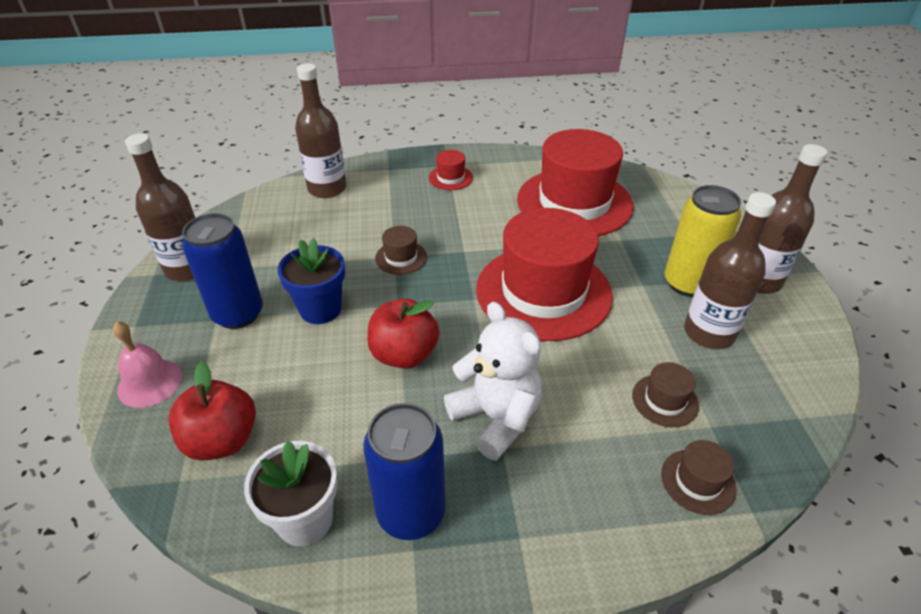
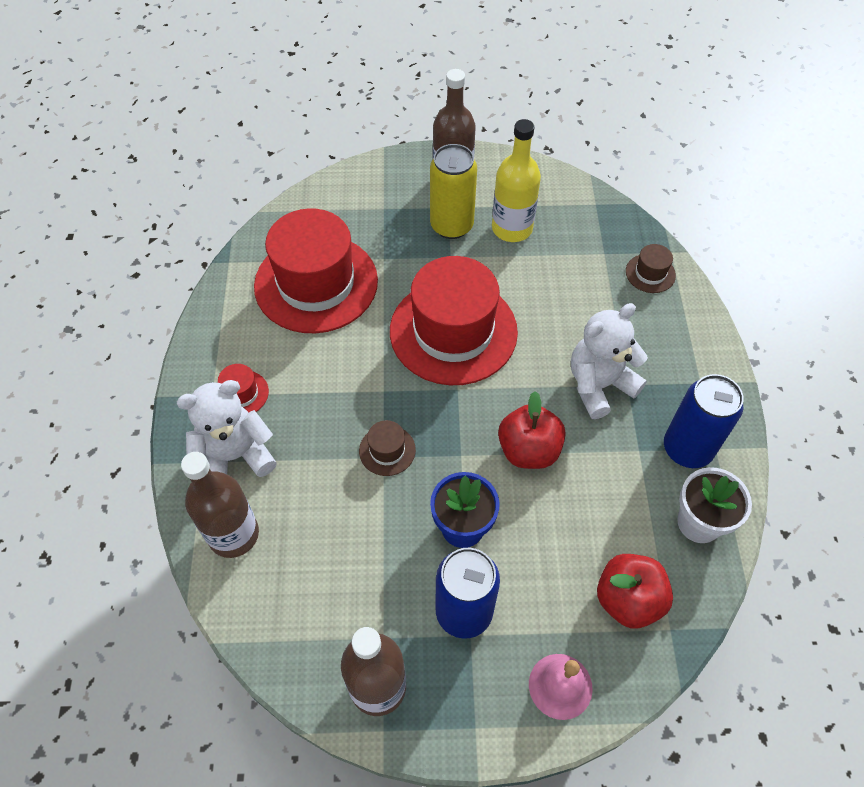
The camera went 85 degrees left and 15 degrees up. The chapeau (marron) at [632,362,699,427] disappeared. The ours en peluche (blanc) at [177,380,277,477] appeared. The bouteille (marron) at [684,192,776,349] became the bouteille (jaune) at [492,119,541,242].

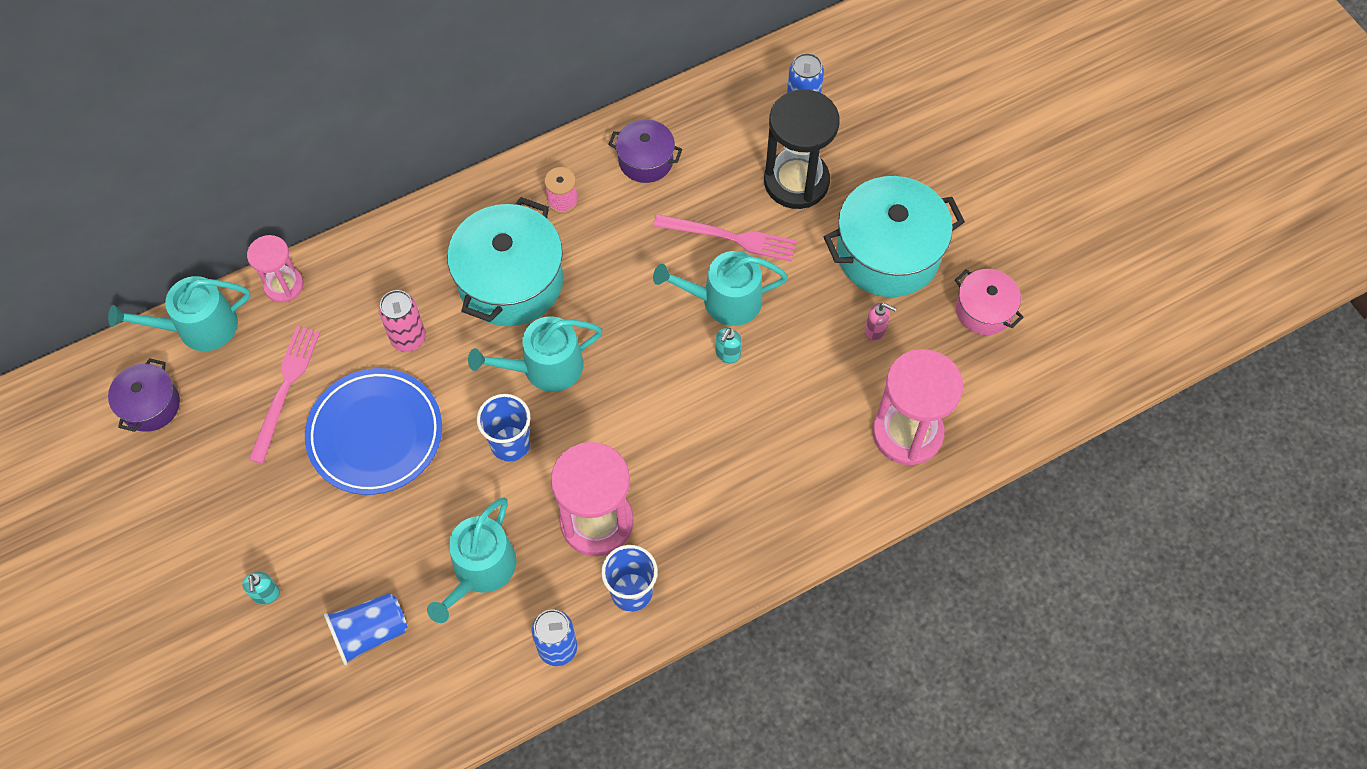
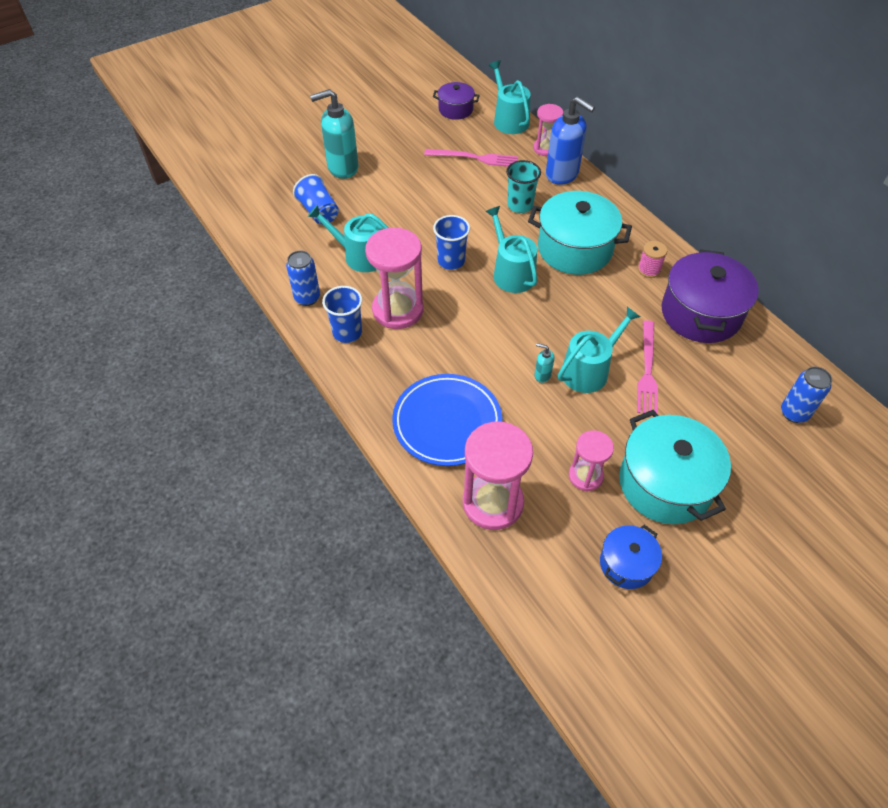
The camera went 85 degrees right and 10 degrees down. The sablier (noir) at [764,89,840,209] disappeared. The distributeur de savon (bleu) at [546,96,595,185] appeared. The assiette (bleu) moved from [305,368,442,495] to [392,374,502,466]. The canette (rose) at [379,290,426,352] was replaced by the gobelet (turquoise) at [506,160,541,213]. The distributeur de savon (rose) at [865,303,896,341] was replaced by the sablier (rose) at [569,430,614,491]. The marmite (rose) at [955,269,1024,335] became the marmite (bleu) at [600,525,662,589]. The arrosoir (turquoise) at [653,251,788,326] turned 60 degrees clockwise. The distributeur de savon (turquoise) at [242,572,280,604] changed to 2.32 times the size. The marmite (violet) at [608,119,682,183] changed to 1.84 times the size.

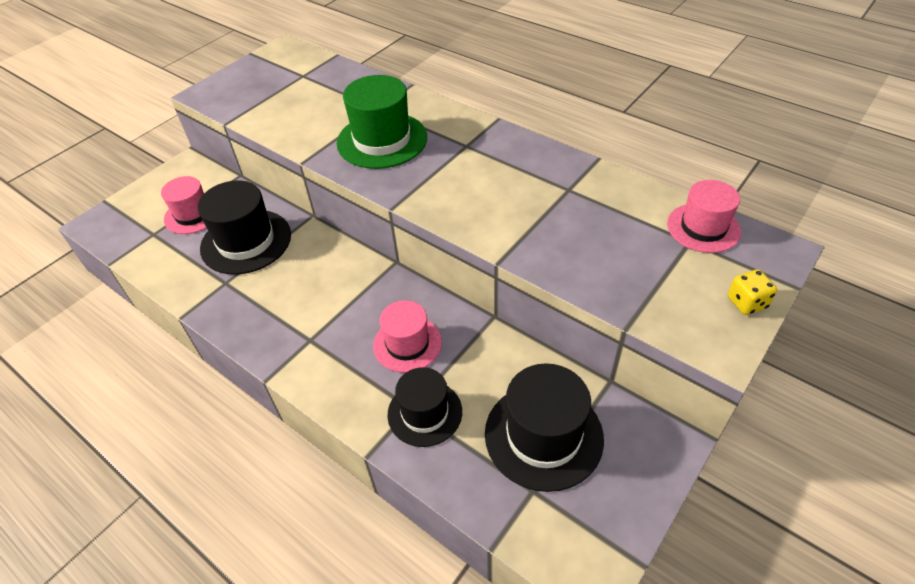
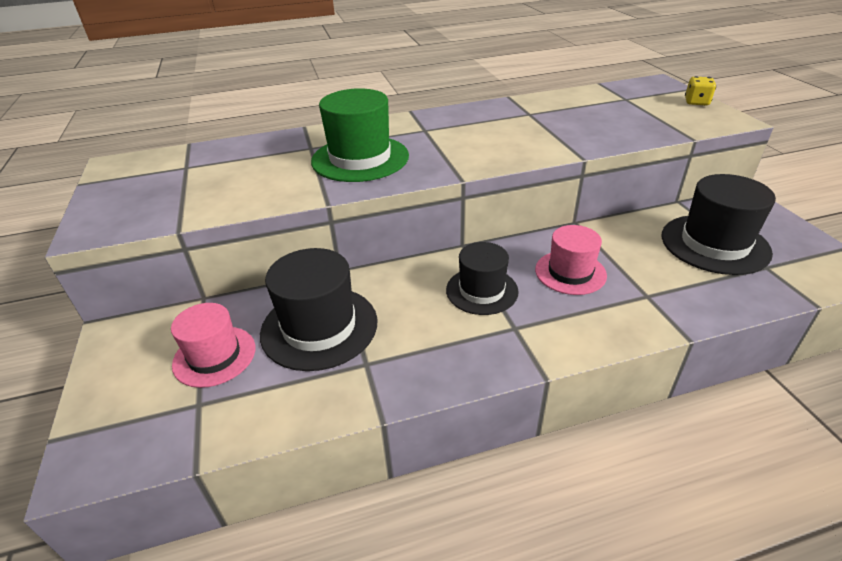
The camera went 55 degrees left and 10 degrees down. The chapeau (rose) at [667,180,741,253] disappeared. The chapeau (noir) moved from [387,367,462,447] to [446,242,519,315].

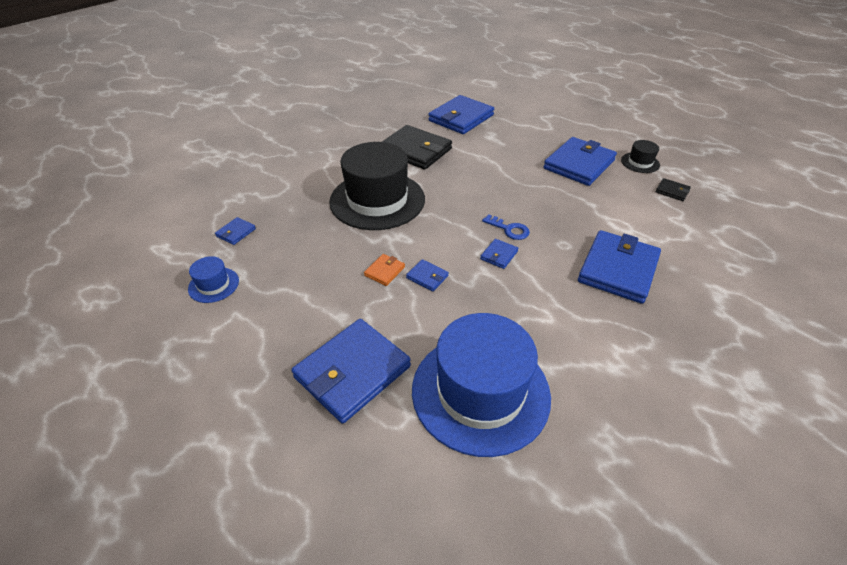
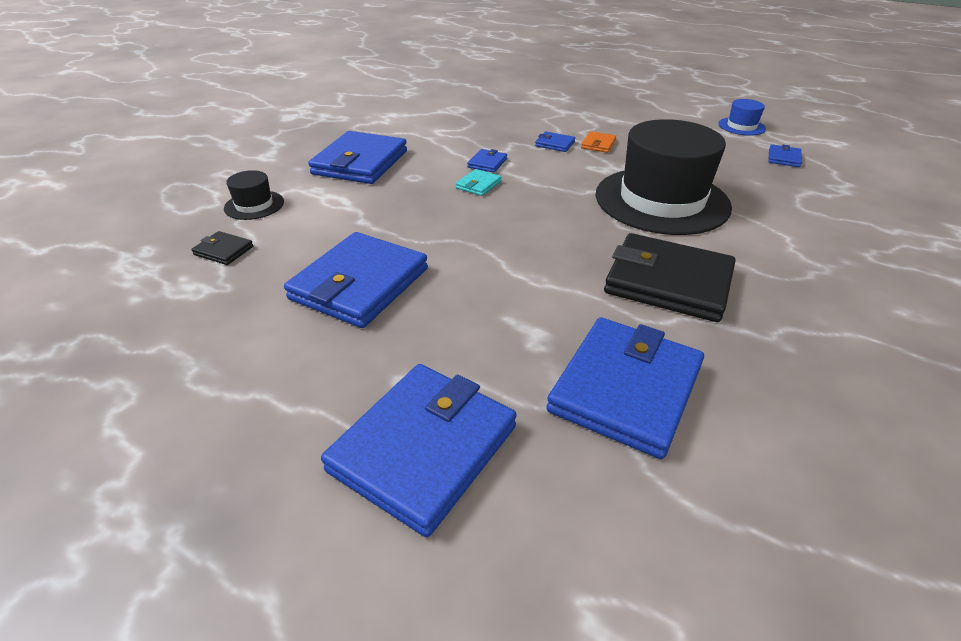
The camera went 170 degrees right and 5 degrees down. The chapeau (bleu) at [412,313,551,457] disappeared. The portefeuille (bleu) moved from [292,319,411,424] to [321,364,517,537]. The chapeau (noir) moved from [621,140,660,173] to [224,170,284,220]. The clé (bleu) at [482,214,530,240] was replaced by the portefeuille (turquoise) at [456,169,502,196].

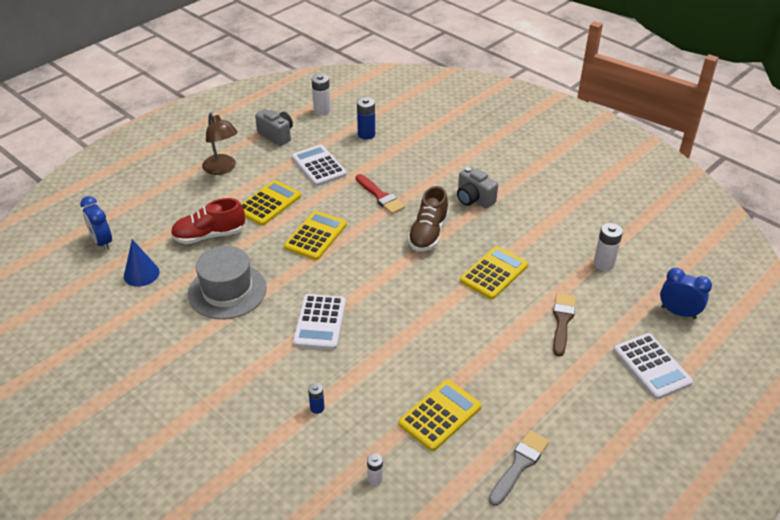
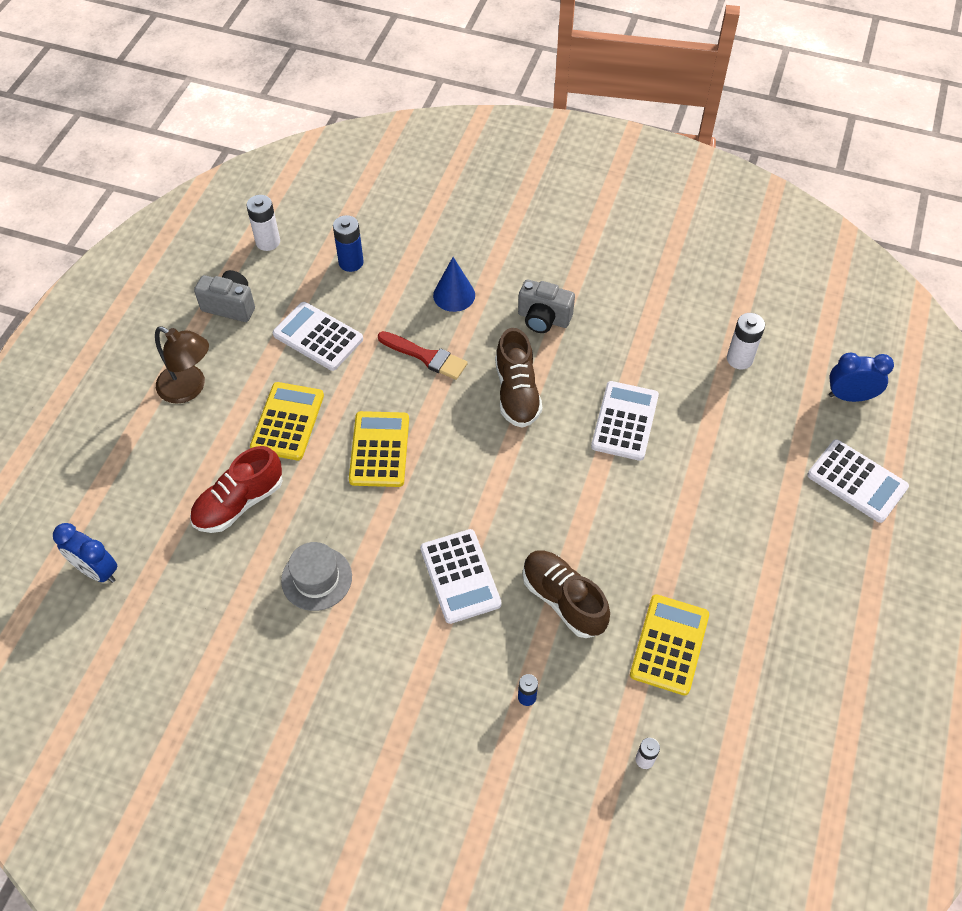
The camera went 25 degrees left and 15 degrees up. The pinceau (gris) at [489,430,549,506] disappeared. The pinceau (marron) at [553,293,576,357] disappeared. The chaussure (marron) at [523,550,610,638] appeared. The cône (bleu) moved from [124,239,160,287] to [433,257,475,312]. The calculatrice (jaune) at [460,246,528,299] became the calculatrice (blanc) at [591,381,659,461]. The chapeau (gris) at [188,246,267,319] changed to 0.66 times the size.

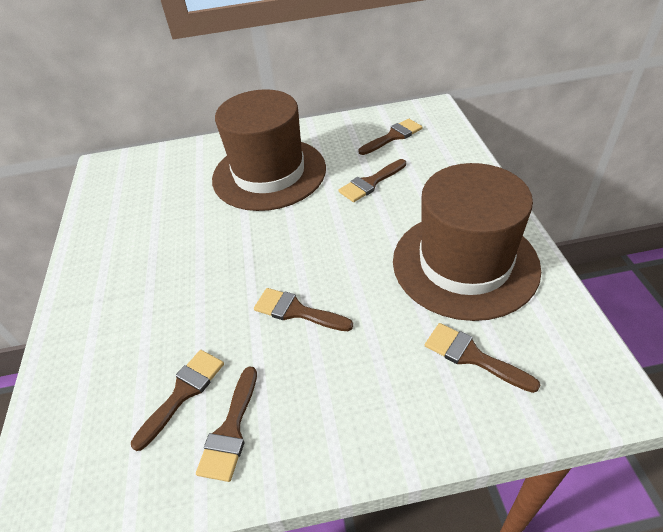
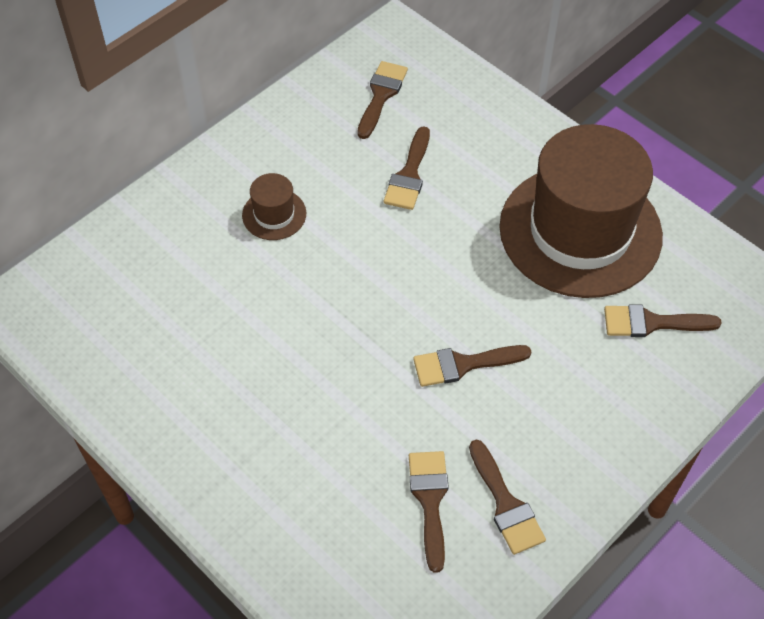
The camera went 40 degrees left and 10 degrees up. The chapeau (marron) at [212,89,326,211] changed to 0.40 times the size.

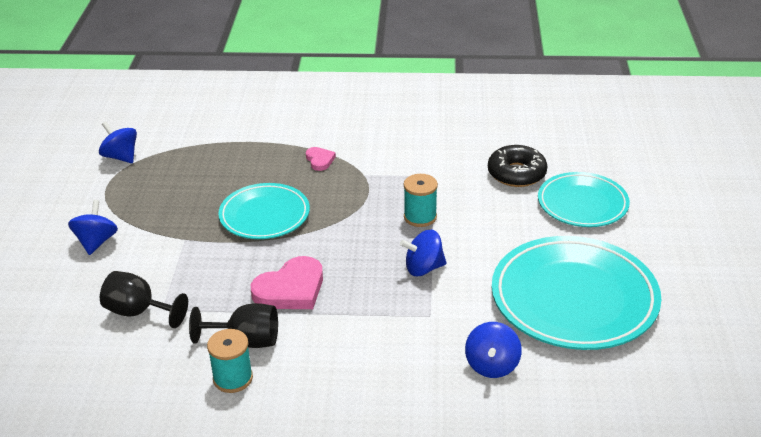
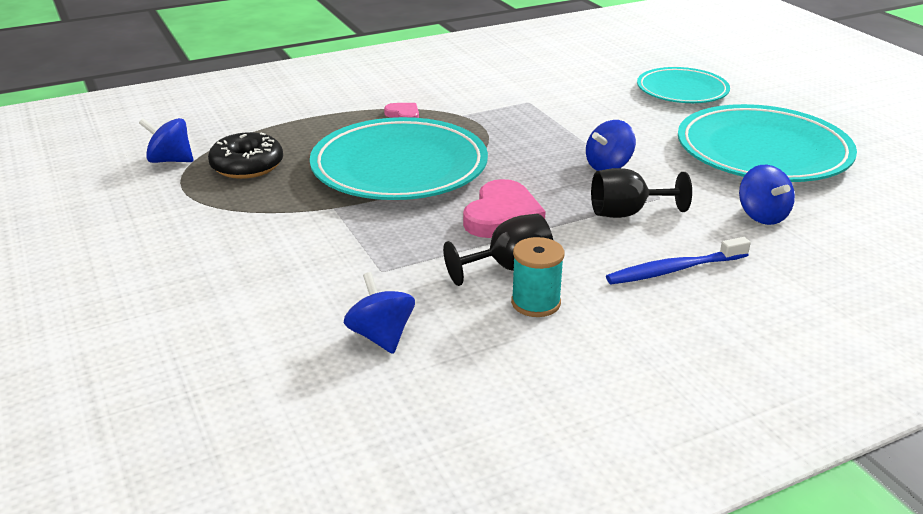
The camera went 30 degrees left and 5 degrees down. The bobine (turquoise) at [404,174,438,227] disappeared. The brosse à dents (bleu) at [606,237,751,284] appeared. The toupie (bleu) moved from [68,200,118,255] to [344,272,415,354]. The verre à pied (noir) moved from [100,271,188,328] to [591,168,692,218]. The beignet (noir) moved from [488,145,547,187] to [208,132,283,179]. The assiette (turquoise) at [218,183,310,239] changed to 1.64 times the size.

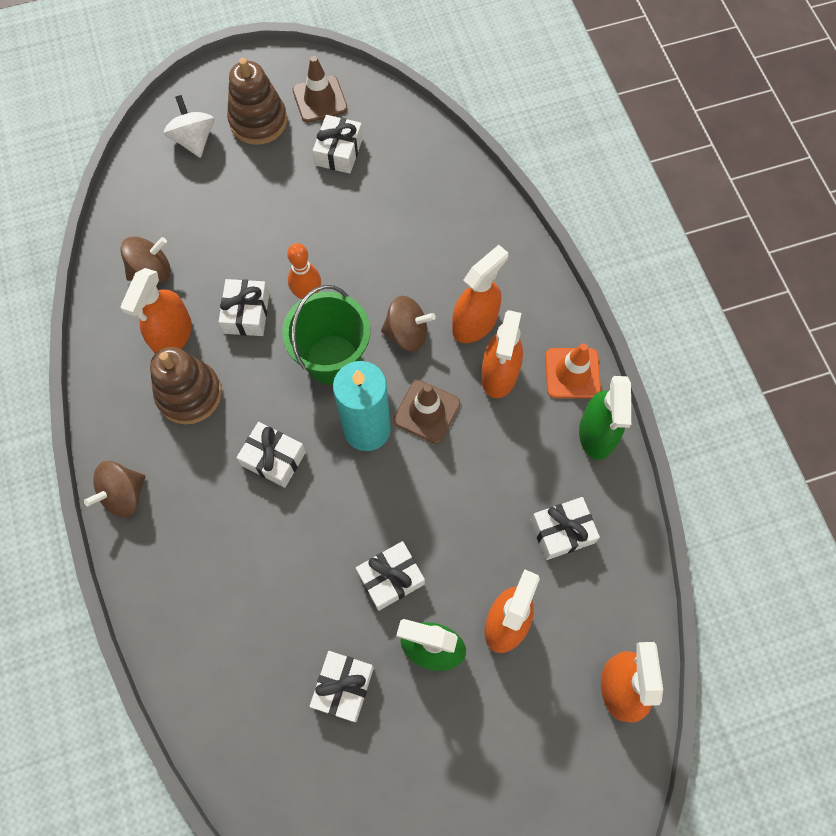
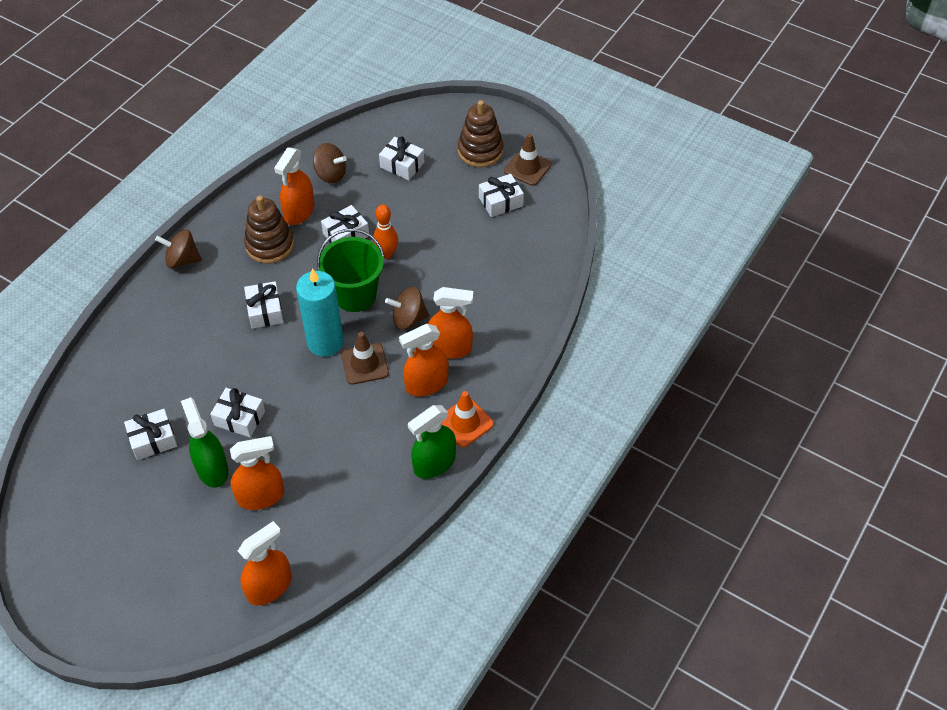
The camera went 50 degrees right and 15 degrees down. The toupie (blanc) at [164,95,214,158] disappeared. The cadeau (blanc) moved from [530,497,600,560] to [379,136,424,180]. The vaporisateur (orange) at [120,268,192,354] turned 45 degrees counterclockwise. The toupie (marron) at [381,296,436,352] turned 120 degrees clockwise.

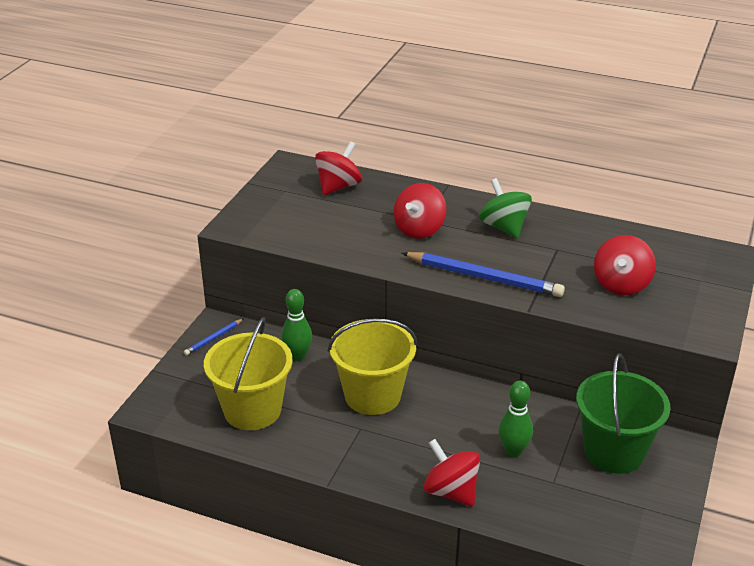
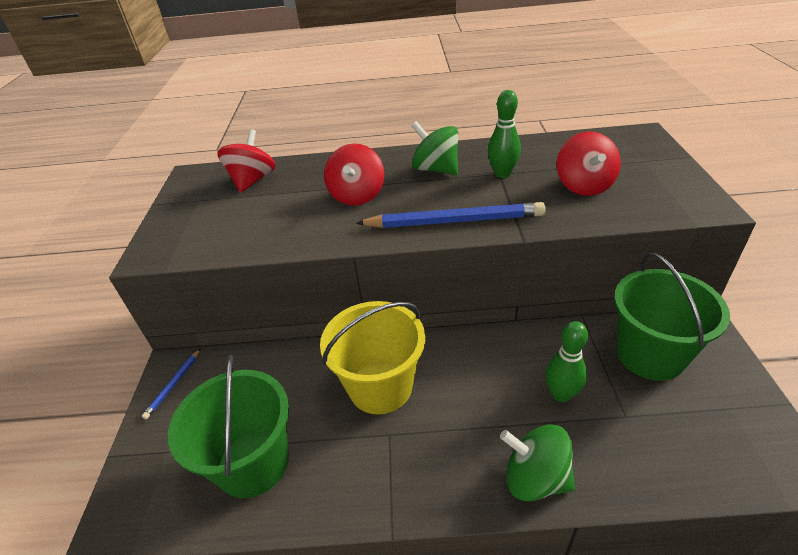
The camera went 20 degrees left and 5 degrees up. The quille (vert) moved from [281,289,312,361] to [488,90,521,178]. The seau (jaune) at [204,317,293,430] became the seau (vert) at [168,355,289,498]. The toupie (rouge) at [423,439,480,507] became the toupie (vert) at [500,424,575,501].

